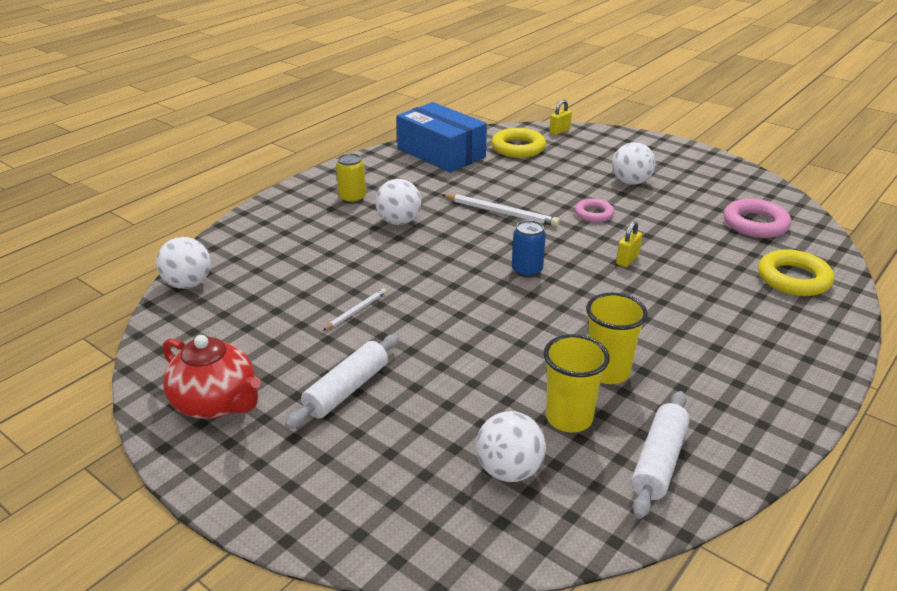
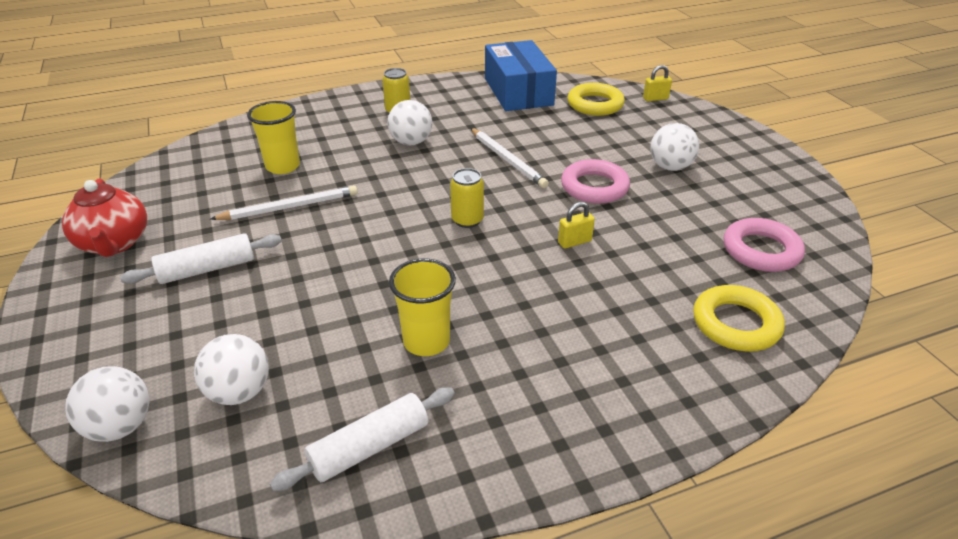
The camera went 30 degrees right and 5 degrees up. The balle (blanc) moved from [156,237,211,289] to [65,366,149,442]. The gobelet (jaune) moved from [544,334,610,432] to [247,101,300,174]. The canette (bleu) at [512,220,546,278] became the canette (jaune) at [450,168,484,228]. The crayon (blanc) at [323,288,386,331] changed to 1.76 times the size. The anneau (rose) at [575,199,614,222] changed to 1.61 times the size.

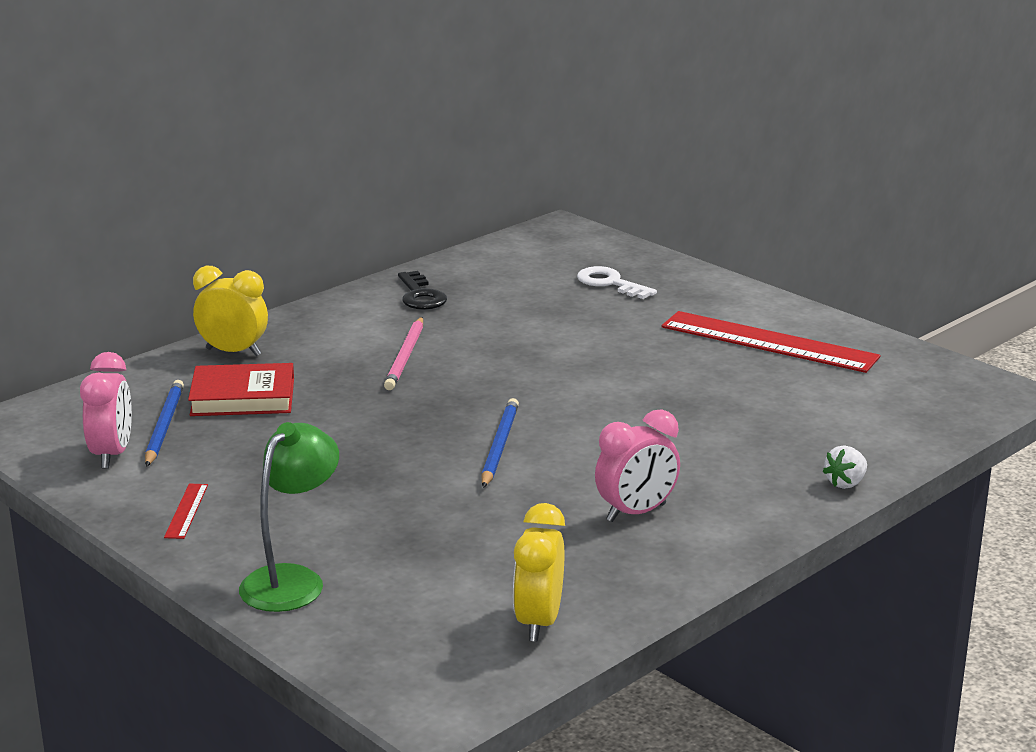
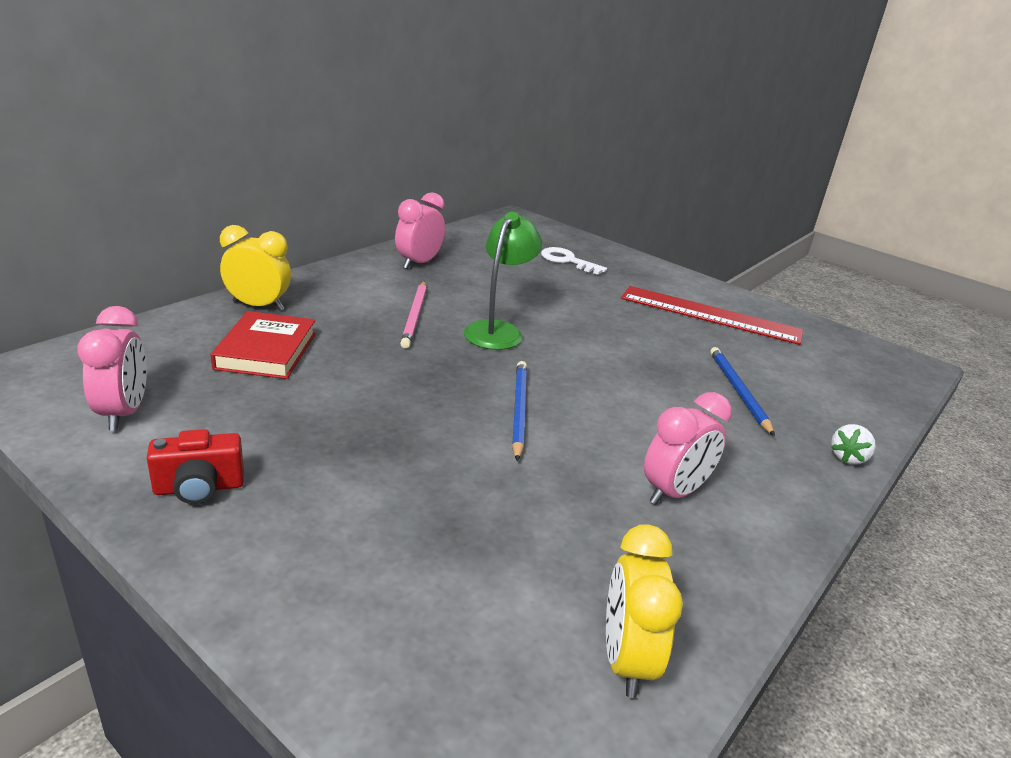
The camera went 10 degrees left and 5 degrees up. The crayon (bleu) moved from [145,380,184,467] to [710,347,775,436]. The lampe (vert) moved from [239,422,339,612] to [464,212,542,350]. The règle (rouge) at [164,484,208,539] was replaced by the appareil photo (rouge) at [147,429,244,504]. The clé (noir) at [398,271,447,310] was replaced by the réveil (rose) at [395,192,445,269]. The livre (rouge) at [188,363,294,416] turned 75 degrees counterclockwise.

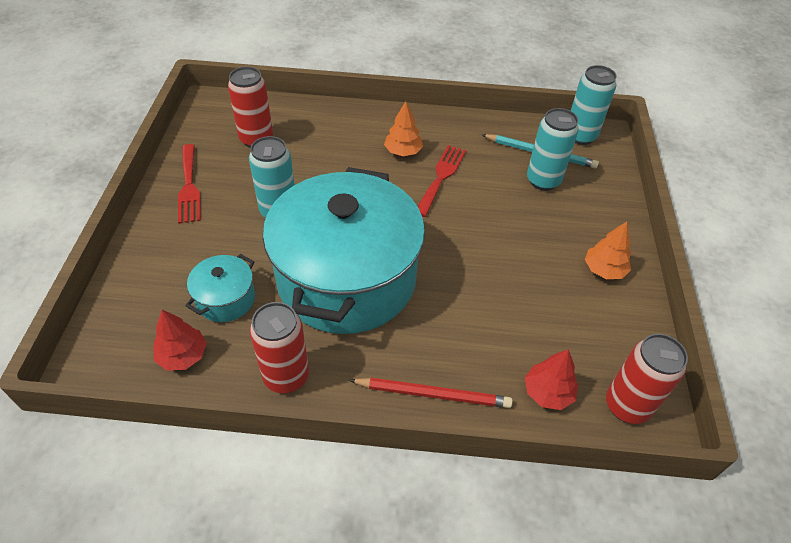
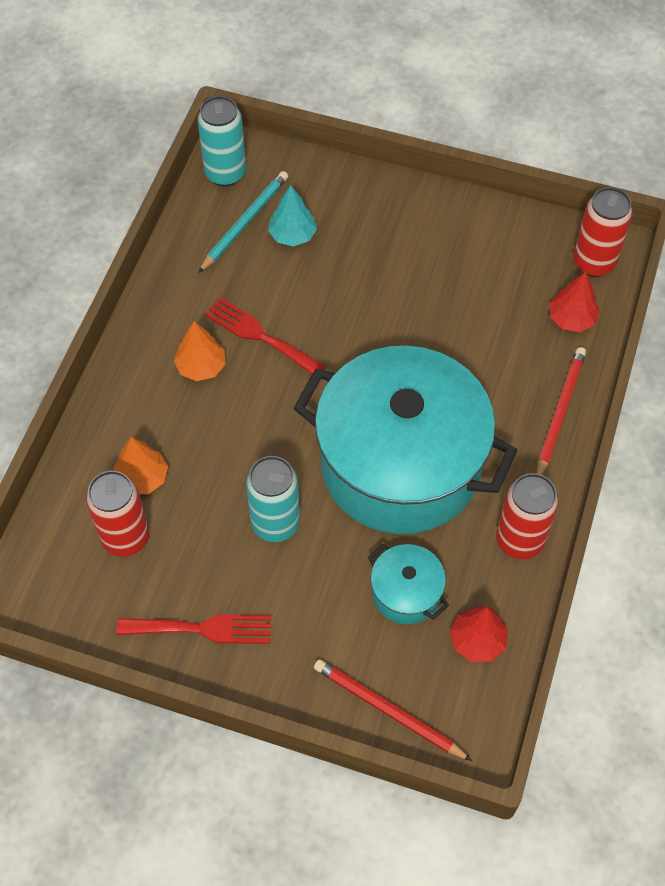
The camera went 75 degrees left and 10 degrees up. The crayon (rouge) at [314,659,472,761] appeared. The arbre (orange) moved from [585,221,631,279] to [114,437,168,494]. The canette (turquoise) at [527,108,579,191] was replaced by the arbre (turquoise) at [268,185,317,246].

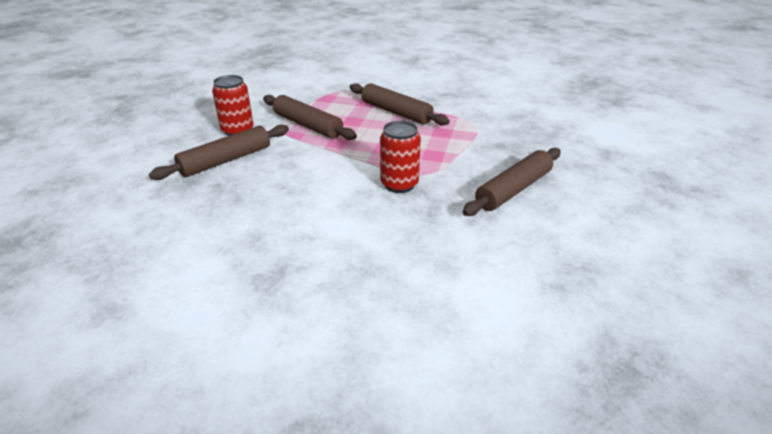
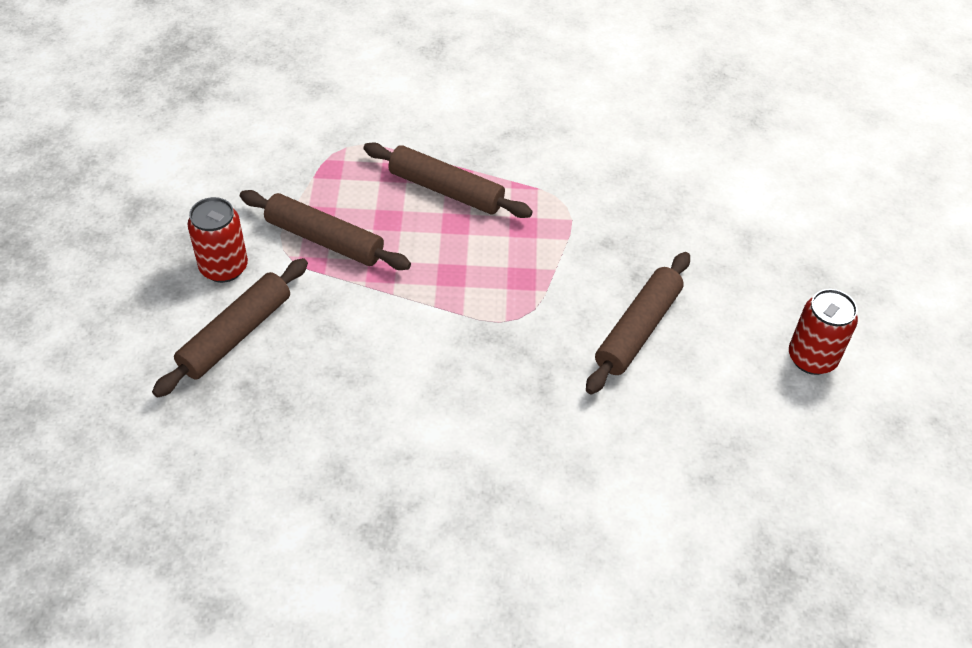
The camera went 15 degrees left and 15 degrees up. The canette (rouge) moved from [380,121,421,193] to [789,289,858,375].

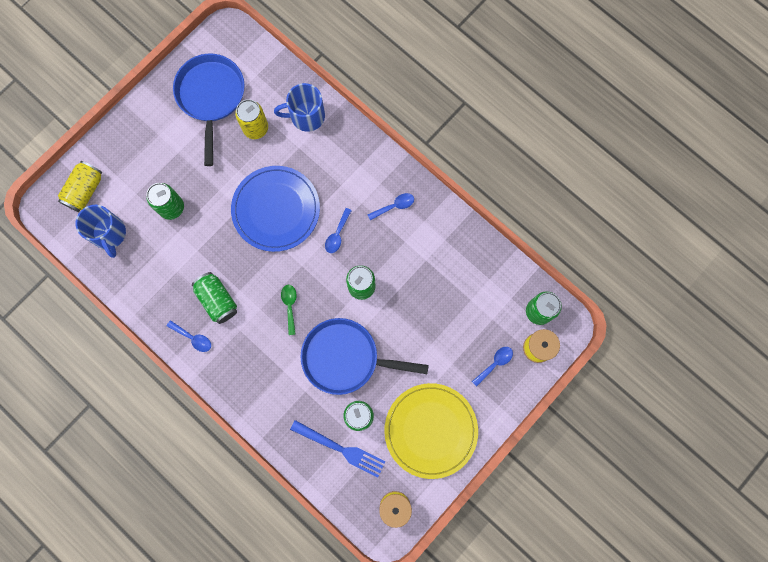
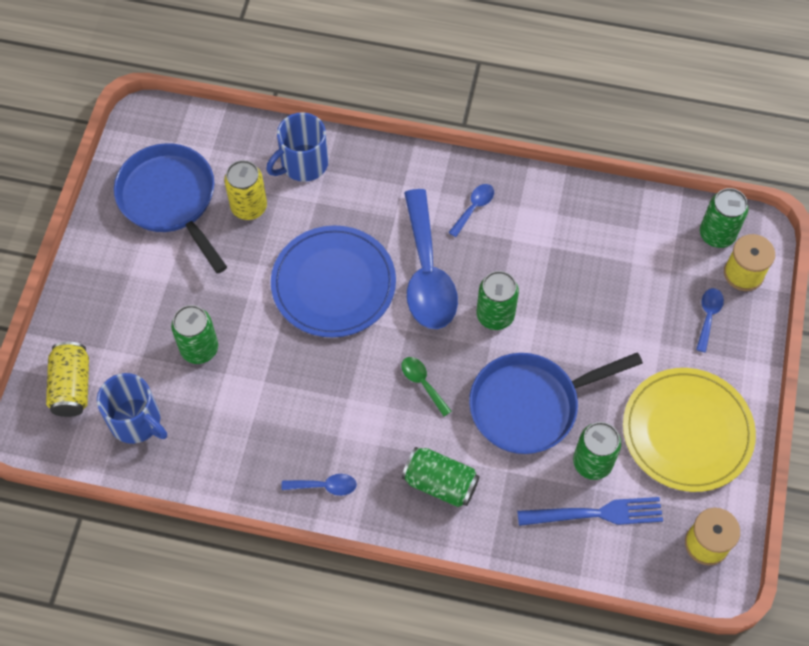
The camera went 30 degrees left and 15 degrees down. The canette (vert) moved from [192,272,237,324] to [402,447,480,507]. The cuillère (bleu) at [325,208,352,253] changed to 2.34 times the size.

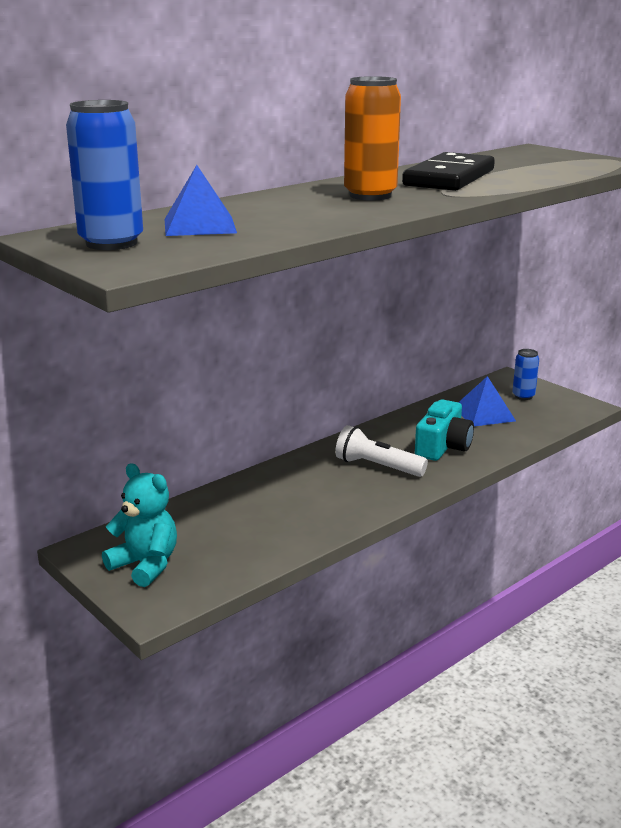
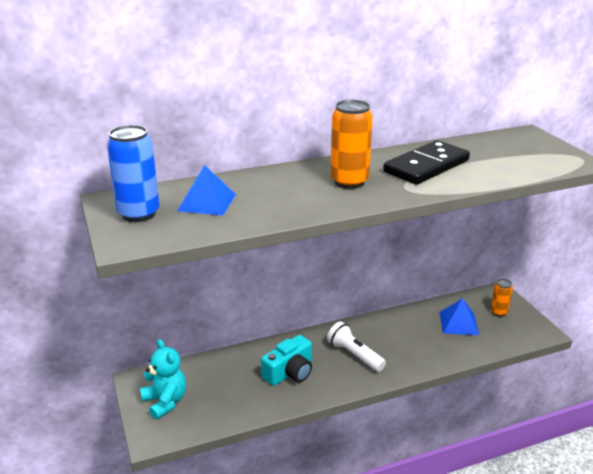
The camera went 20 degrees right and 5 degrees up. The appareil photo (turquoise) moved from [415,399,474,461] to [261,335,312,386]. The canette (bleu) at [512,349,539,400] became the canette (orange) at [491,279,513,317].

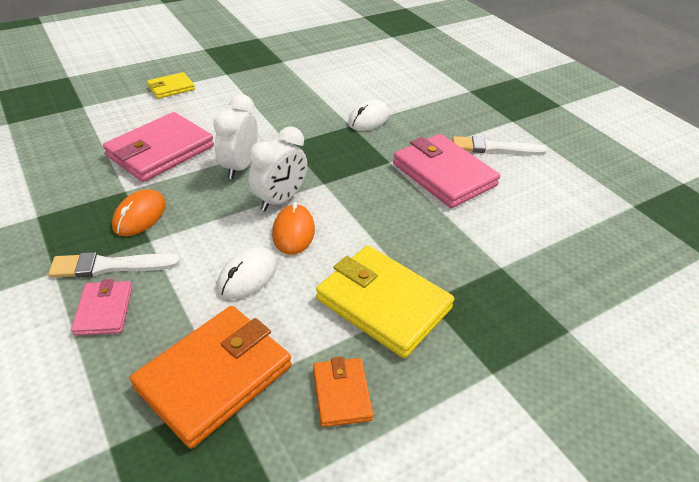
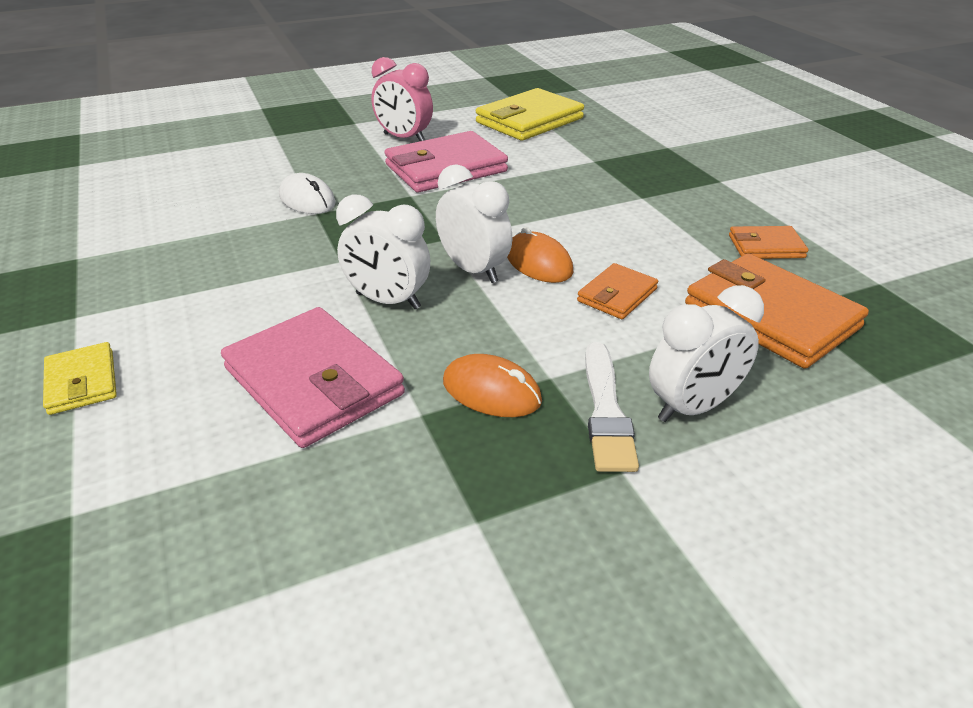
The camera went 80 degrees left and 5 degrees down. The portefeuille (jaune) moved from [316,245,454,358] to [476,88,584,141]. The portefeuille (rose) at [71,279,132,336] was replaced by the réveil (blanc) at [649,285,764,422]. The souris (blanc) at [217,247,277,299] was replaced by the portefeuille (orange) at [577,263,658,319]. The pinceau (blanc) at [453,136,547,155] was replaced by the réveil (rose) at [372,57,433,141]. The souris (orange) at [272,202,315,255] turned 45 degrees clockwise.

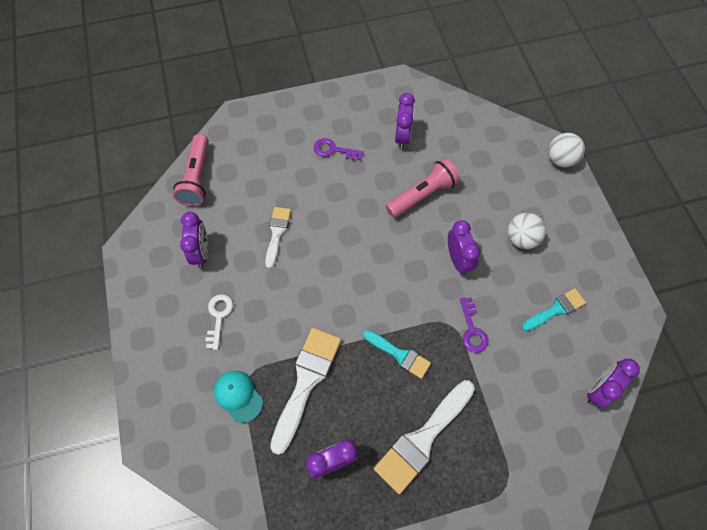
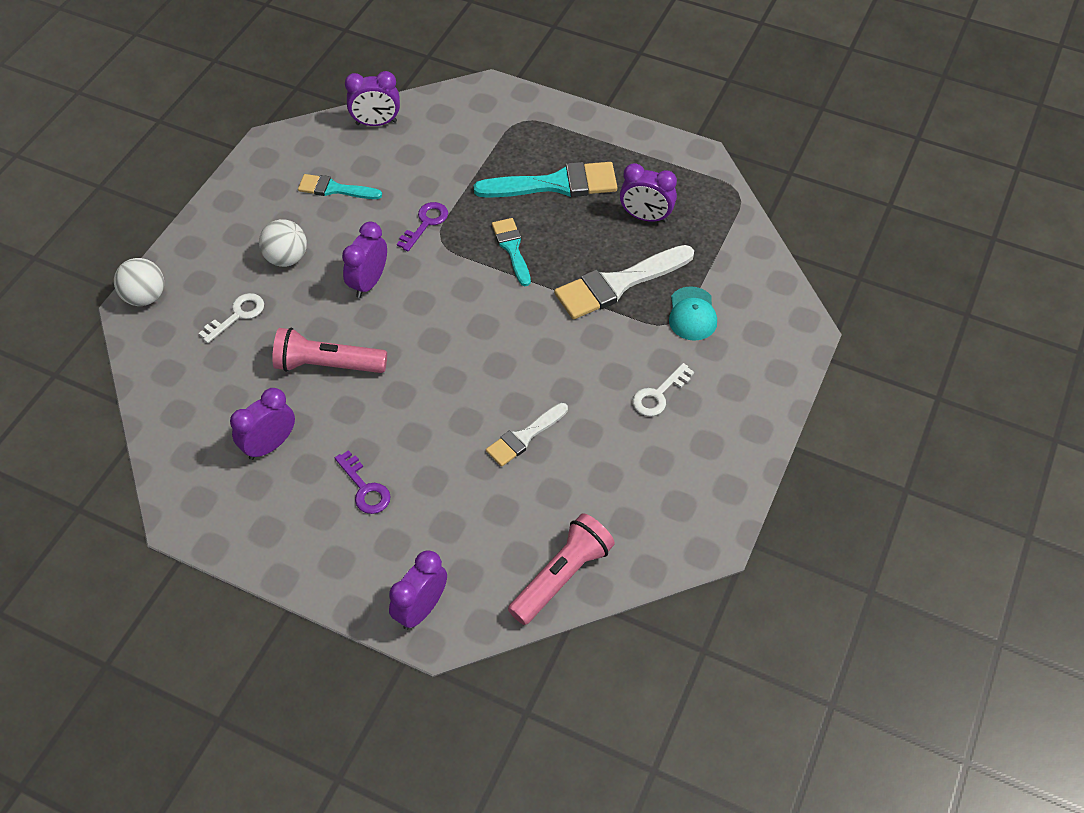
The camera went 140 degrees left and 10 degrees down. The clé (blanc) at [199,293,264,343] appeared. The réveil (violet) moved from [180,212,208,268] to [389,550,447,630]. The pinceau (blanc) at [374,380,475,494] became the pinceau (turquoise) at [473,162,617,198].

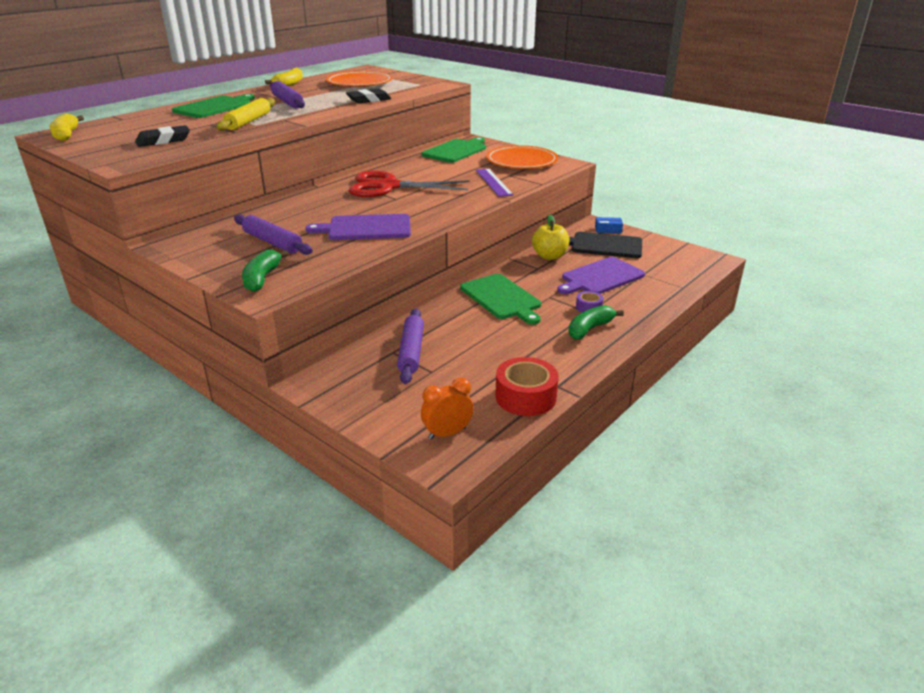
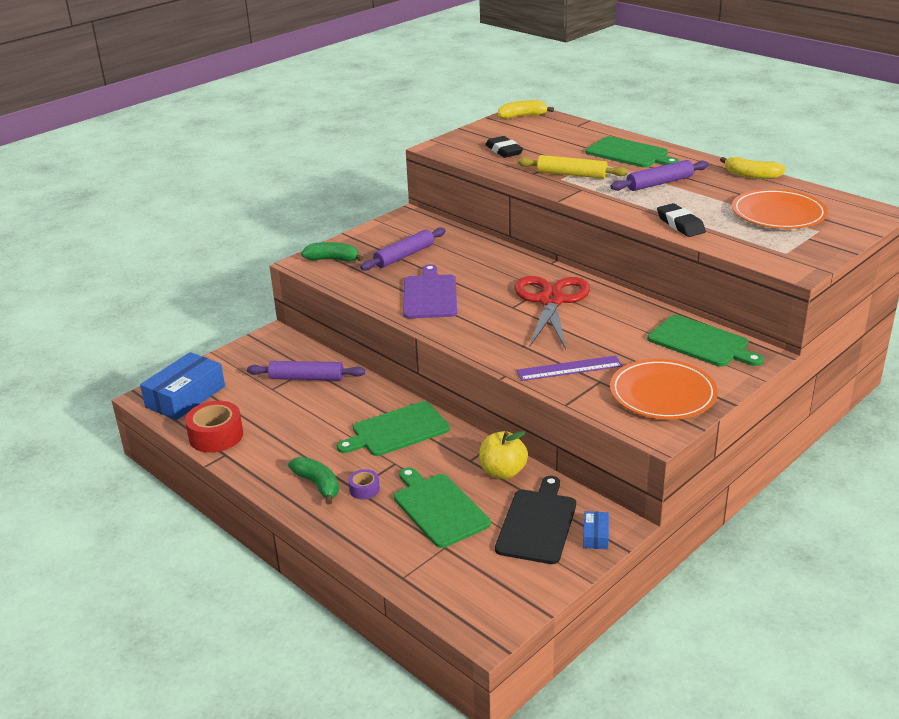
The camera went 95 degrees right and 0 degrees up. The réveil (orange) at [421,378,473,440] was replaced by the boîte (bleu) at [140,352,225,420]. The planche à découper (violet) at [557,257,645,294] became the planche à découper (vert) at [394,467,491,548].

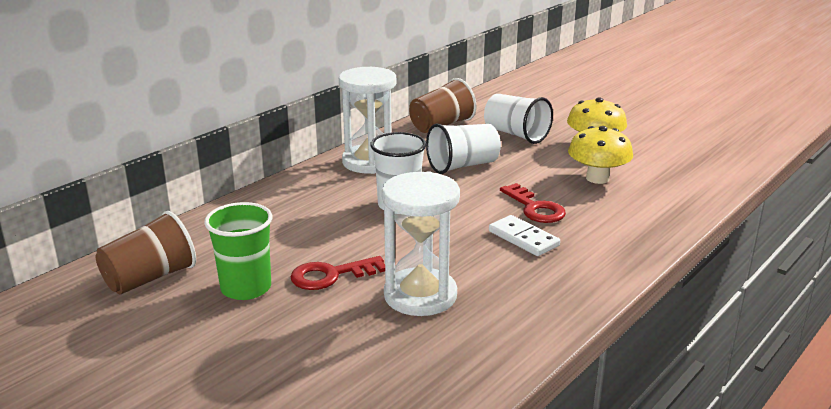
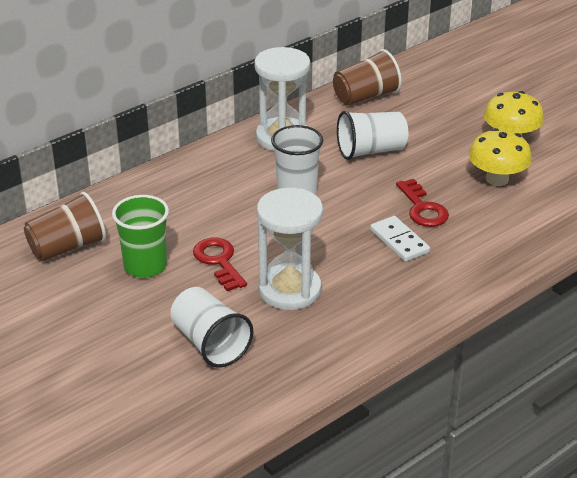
The camera went 10 degrees right and 10 degrees up. The gobelet (blanc) moved from [484,94,553,144] to [170,287,253,368]. The clé (rouge) at [290,256,385,290] turned 75 degrees clockwise.

